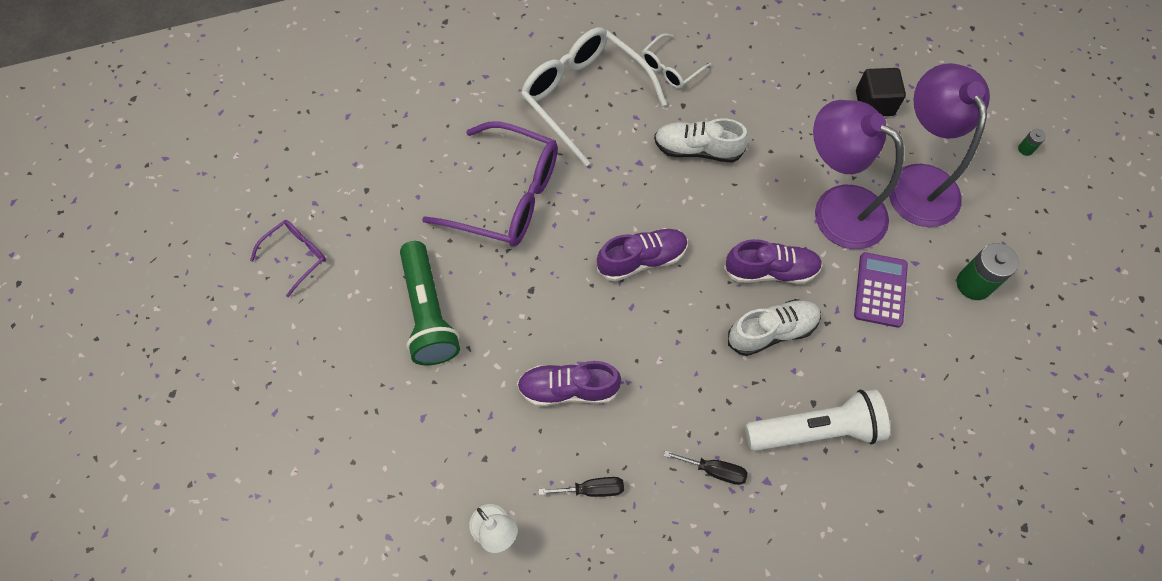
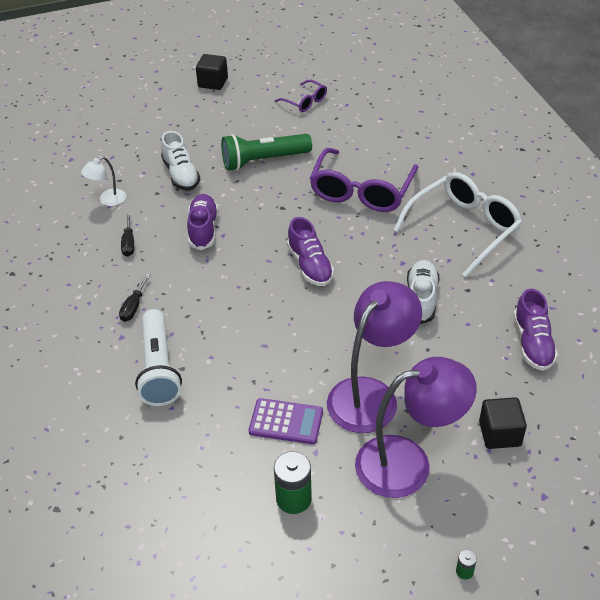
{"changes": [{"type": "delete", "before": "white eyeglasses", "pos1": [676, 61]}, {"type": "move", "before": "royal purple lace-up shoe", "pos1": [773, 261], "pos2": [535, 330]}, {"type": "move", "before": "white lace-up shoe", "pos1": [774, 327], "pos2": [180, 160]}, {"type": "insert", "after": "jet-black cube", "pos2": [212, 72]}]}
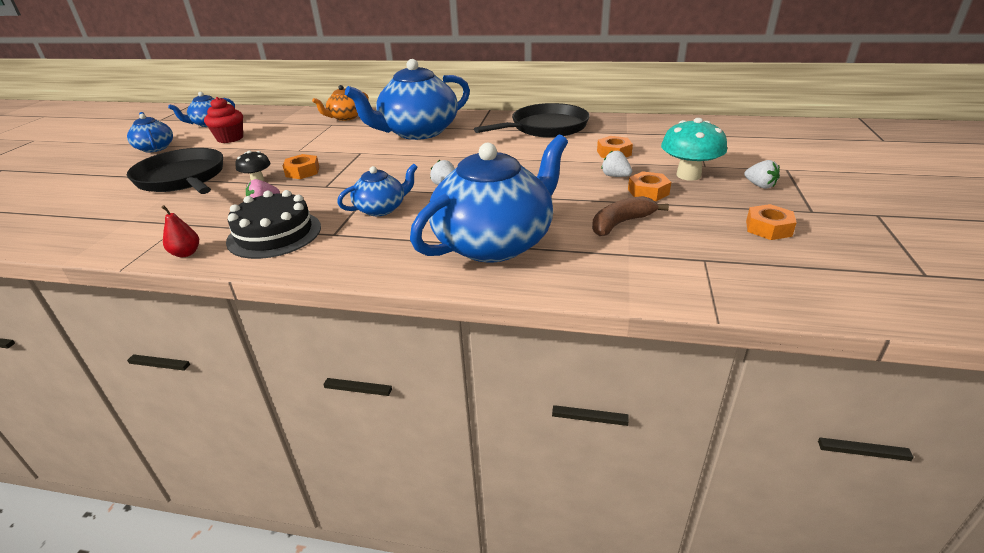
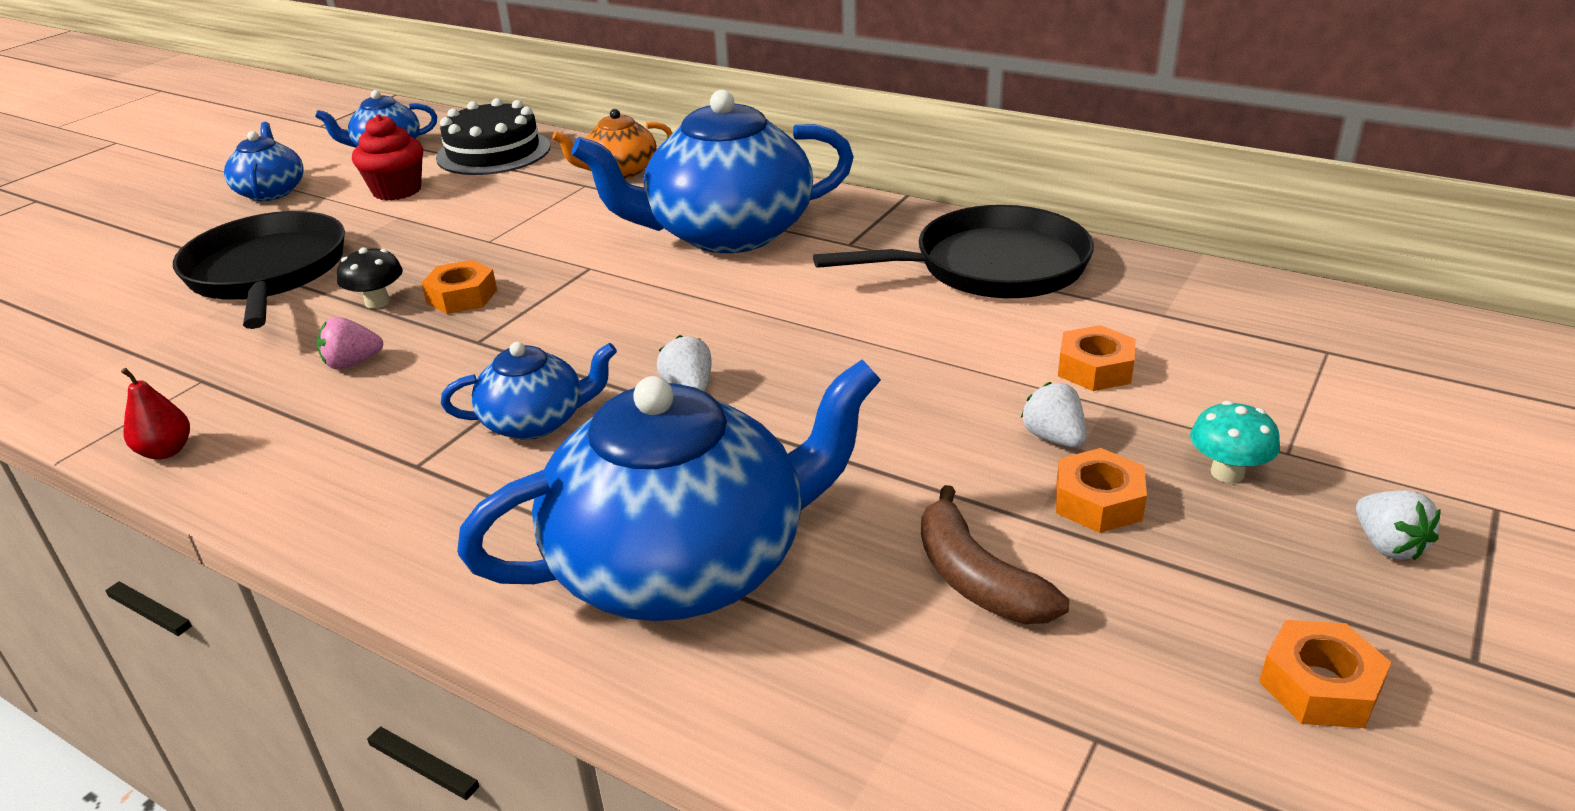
{"changes": [{"type": "move", "before": "jet-black layer cake", "pos1": [273, 224], "pos2": [493, 136]}, {"type": "rotate", "before": "dark brown toy banana", "pos1": [630, 216], "pos2": [995, 554], "turn": -105}, {"type": "resize", "before": "turquoise mushroom", "pos1": [694, 149], "pos2": [1235, 442], "scale": 0.57}]}
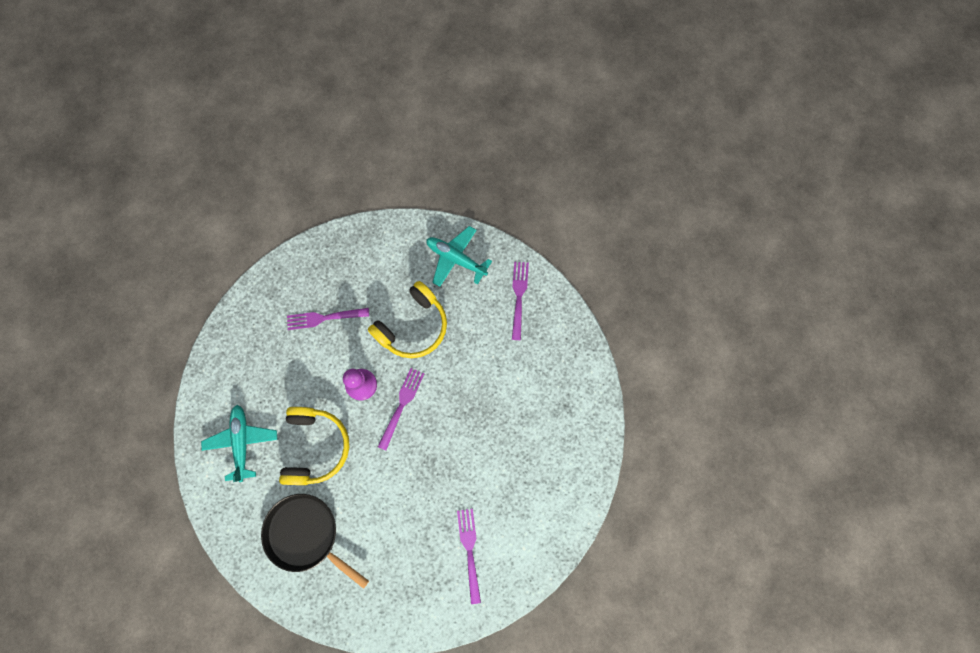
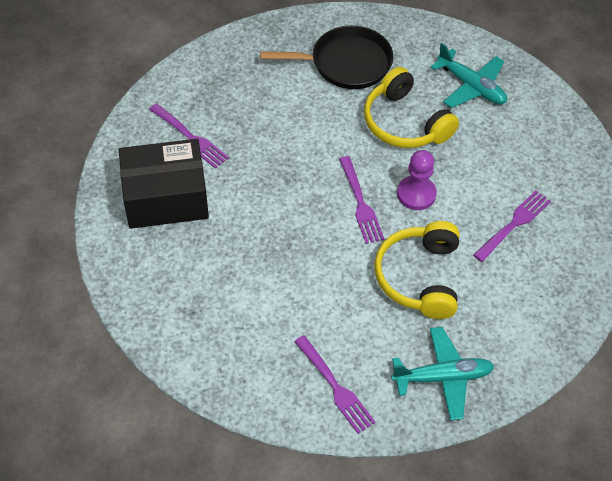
{"changes": [{"type": "insert", "after": "jet-black box", "pos2": [164, 184]}]}
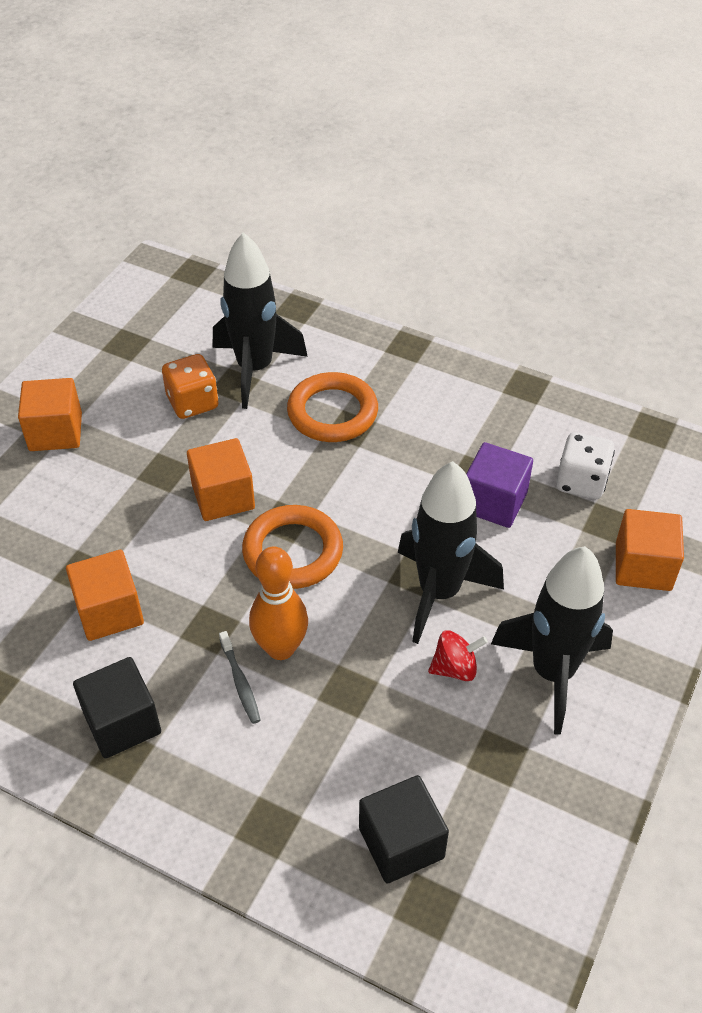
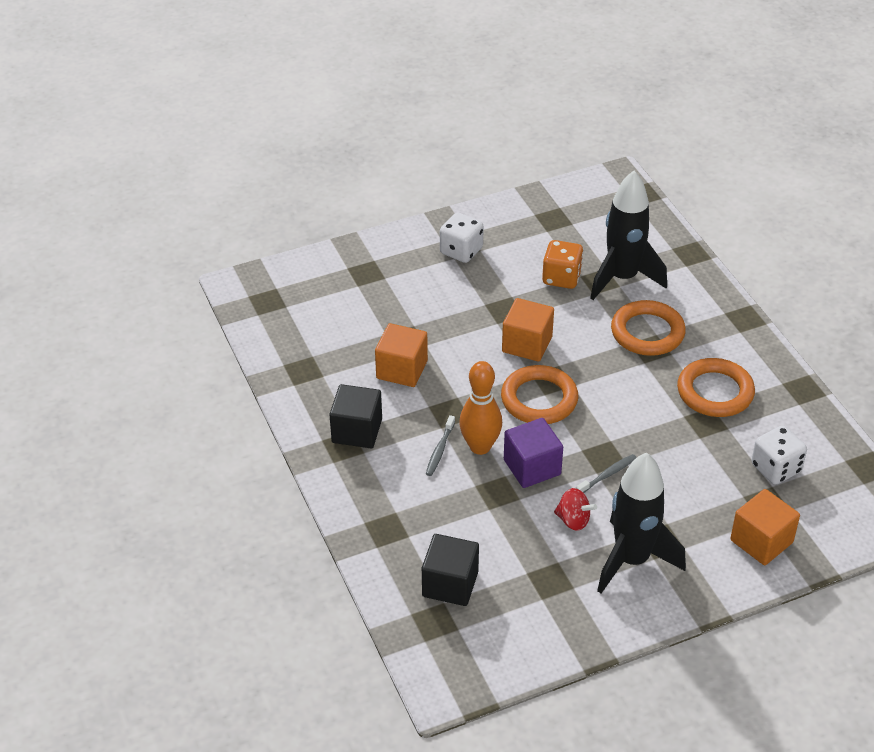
{"changes": [{"type": "replace", "before": "orange cube", "after": "white dice", "pos1": [50, 414], "pos2": [462, 237]}, {"type": "replace", "before": "jet-black rocket", "after": "grey toothbrush", "pos1": [451, 552], "pos2": [606, 473]}, {"type": "move", "before": "royal purple cube", "pos1": [499, 485], "pos2": [533, 453]}, {"type": "insert", "after": "orange ring", "pos2": [716, 387]}]}
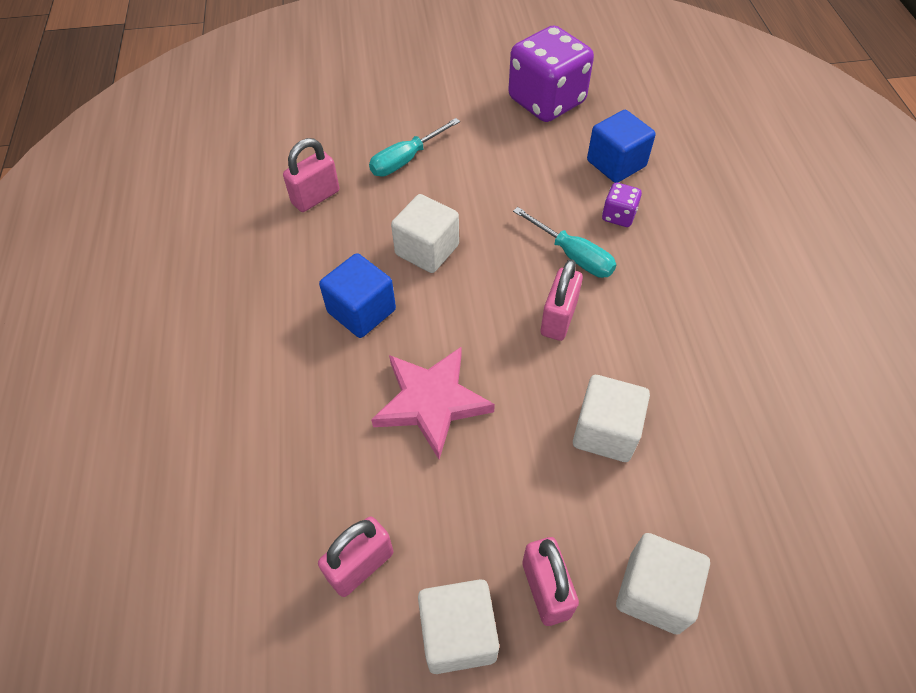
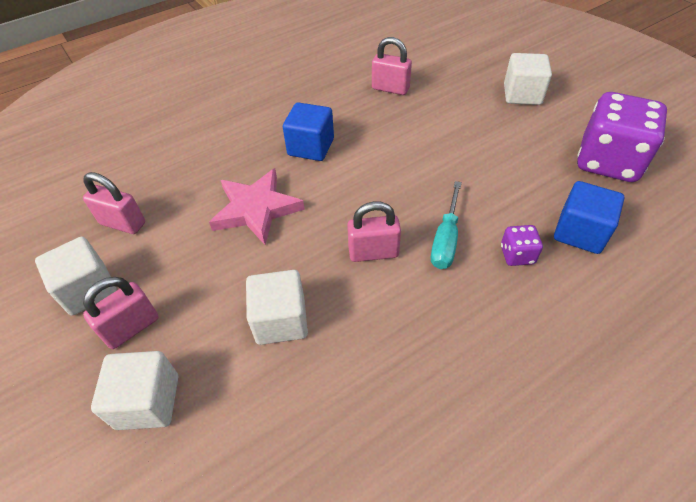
{"changes": [{"type": "delete", "before": "turquoise hand screwdriver", "pos1": [414, 147]}, {"type": "move", "before": "white cube", "pos1": [425, 233], "pos2": [528, 79]}]}
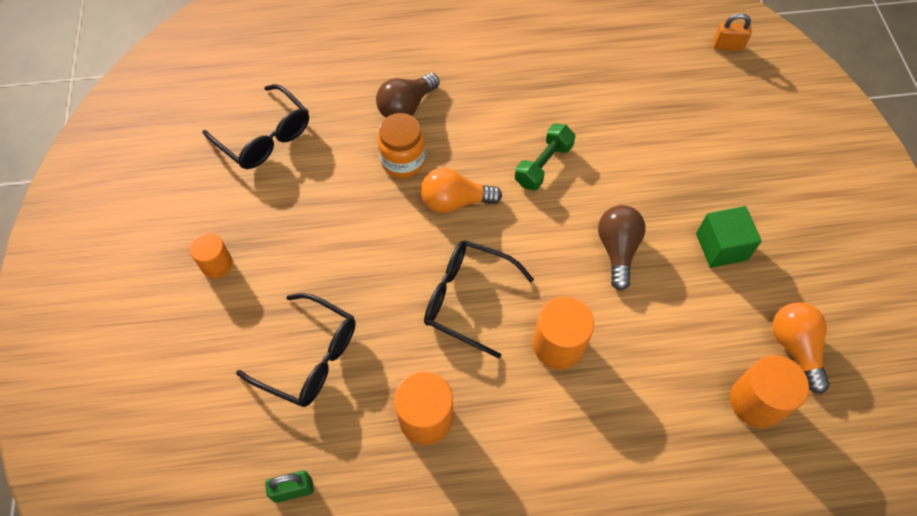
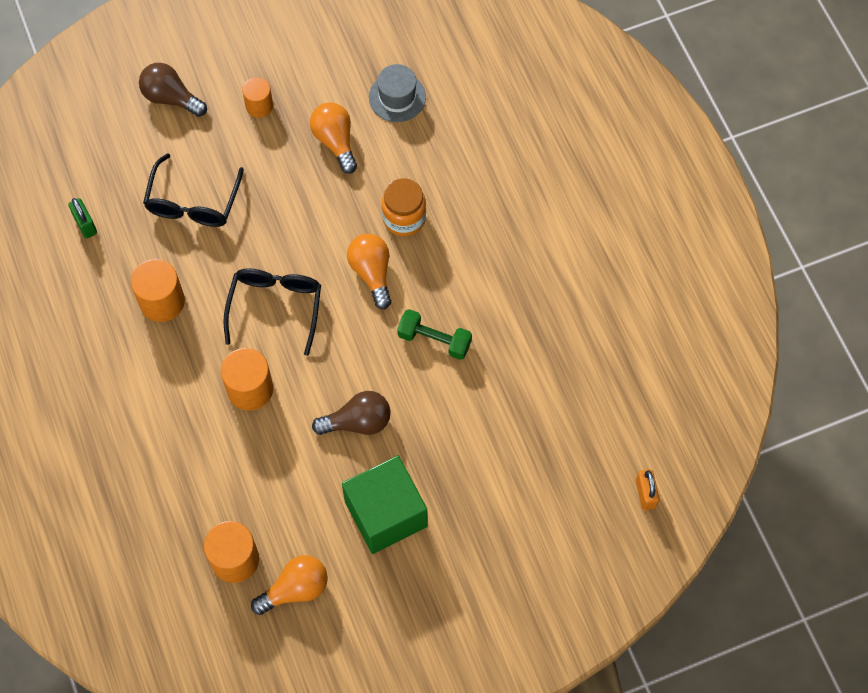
{"changes": [{"type": "replace", "before": "jet-black eyeglasses", "after": "grey top hat", "pos1": [255, 126], "pos2": [397, 93]}, {"type": "move", "before": "dark brown lightbulb", "pos1": [408, 95], "pos2": [173, 90]}, {"type": "resize", "before": "green cube", "pos1": [729, 237], "pos2": [385, 505], "scale": 1.58}, {"type": "insert", "after": "orange lightbulb", "pos2": [333, 138]}]}
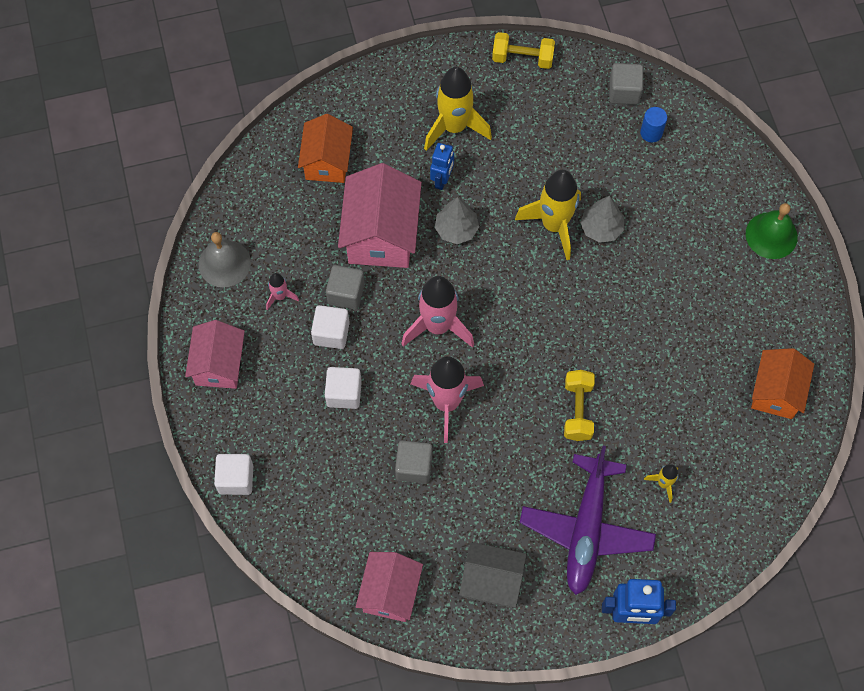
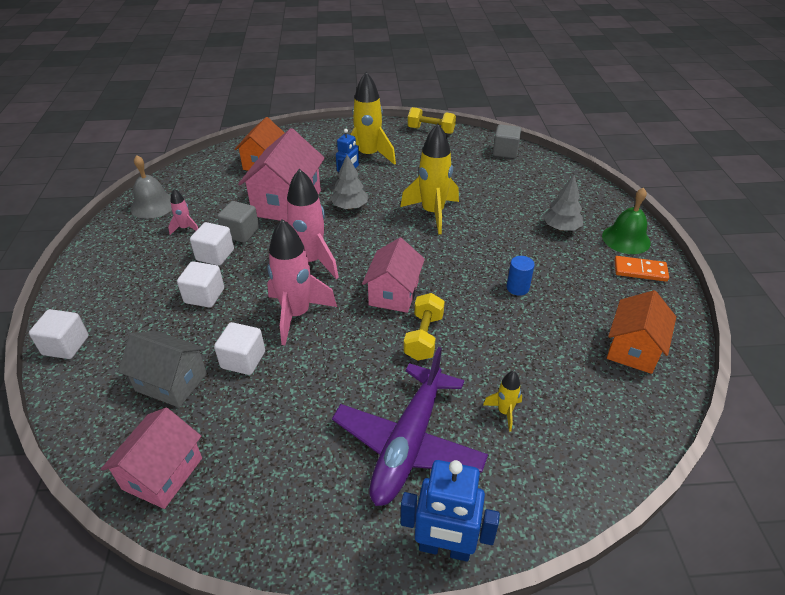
{"changes": [{"type": "move", "before": "rose-pink cottage", "pos1": [215, 354], "pos2": [393, 275]}, {"type": "recolor", "before": "grey cube", "after": "white cube", "pos1": [413, 462], "pos2": [239, 348]}, {"type": "move", "before": "grey cottage", "pos1": [493, 575], "pos2": [162, 369]}, {"type": "move", "before": "grey toy tree", "pos1": [602, 219], "pos2": [563, 203]}, {"type": "move", "before": "royal blue cylinder", "pos1": [653, 124], "pos2": [521, 276]}, {"type": "insert", "after": "orange domino tile", "pos2": [641, 269]}]}
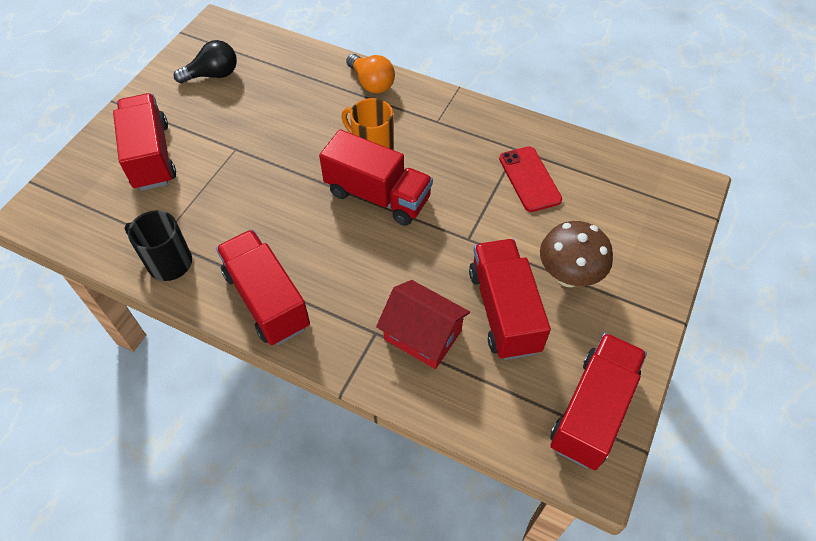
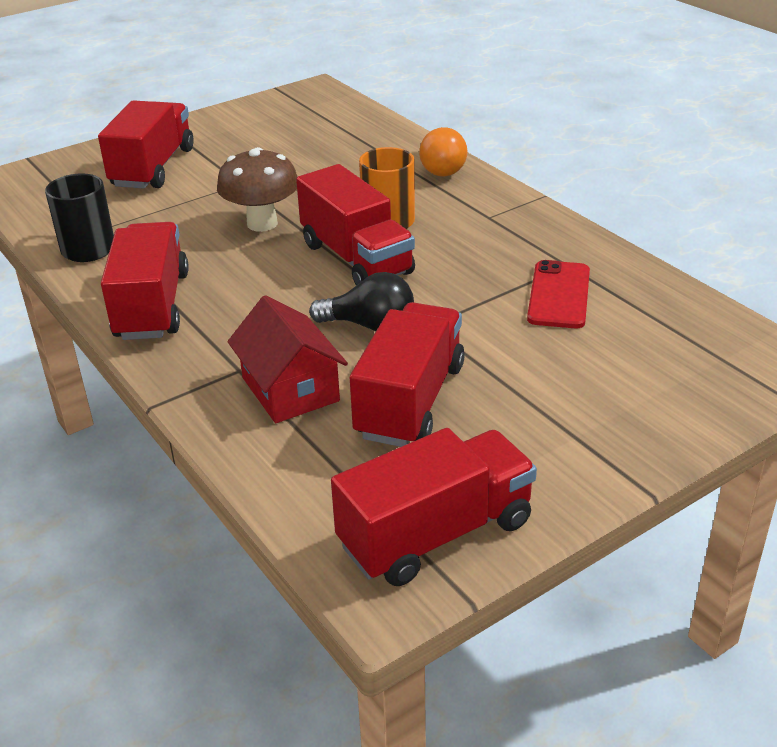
{"changes": [{"type": "move", "before": "jet-black lightbulb", "pos1": [205, 61], "pos2": [361, 301]}, {"type": "move", "before": "dark brown mushroom", "pos1": [576, 254], "pos2": [257, 189]}]}
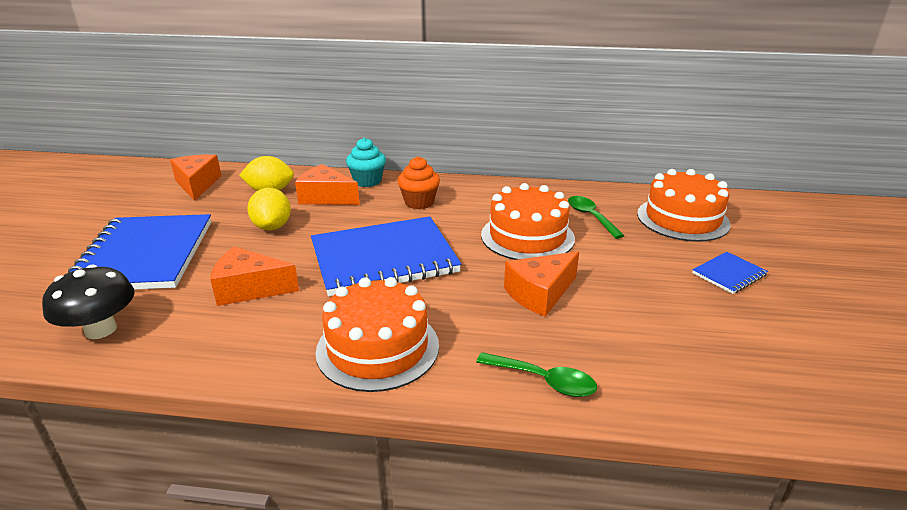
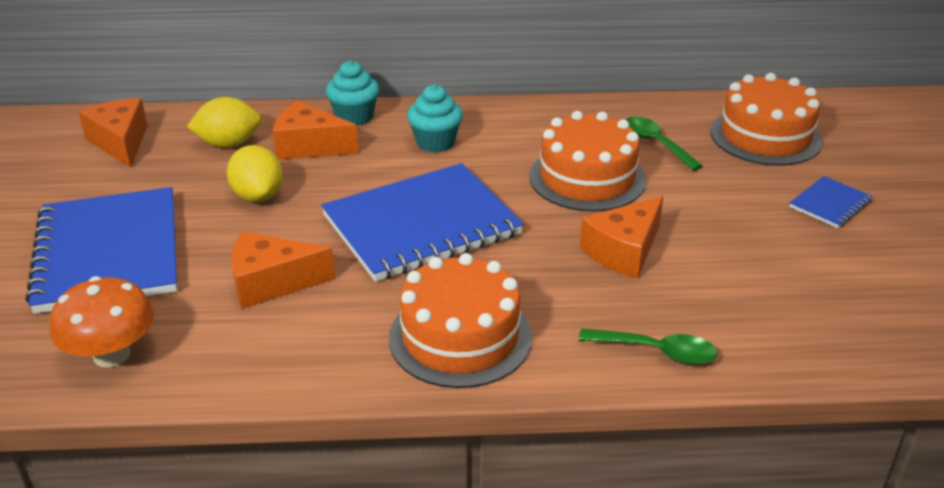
{"changes": [{"type": "recolor", "before": "jet-black mushroom", "after": "orange mushroom", "pos1": [88, 302], "pos2": [102, 321]}, {"type": "recolor", "before": "orange cupcake", "after": "turquoise cupcake", "pos1": [418, 182], "pos2": [435, 119]}]}
